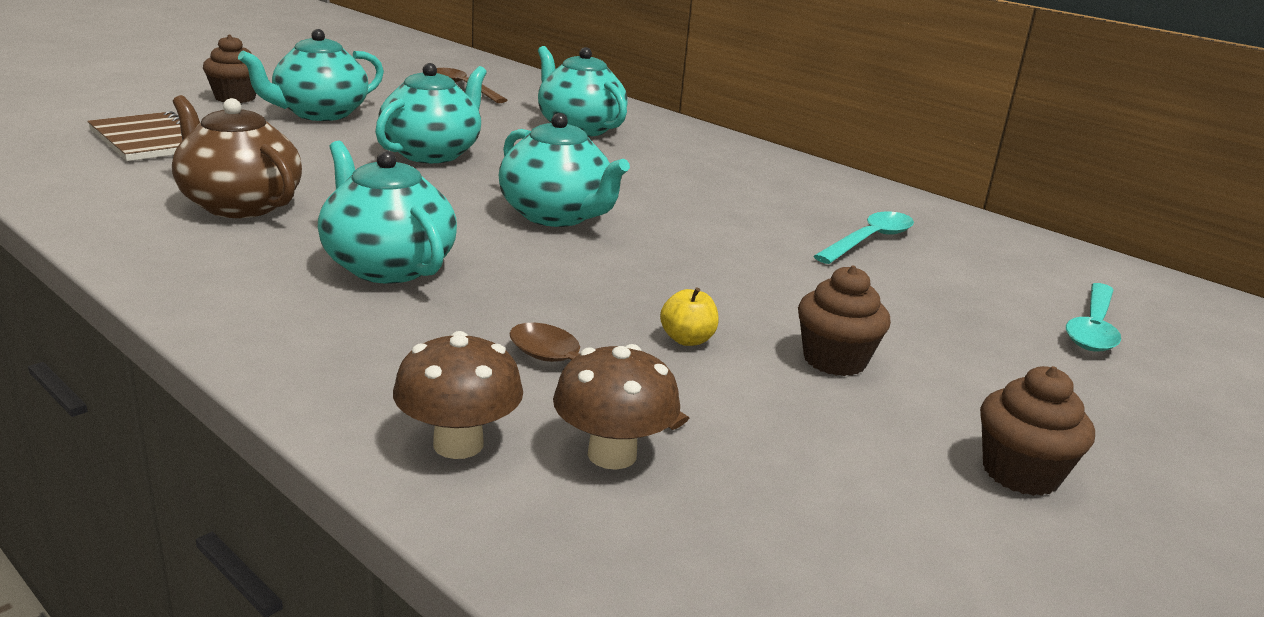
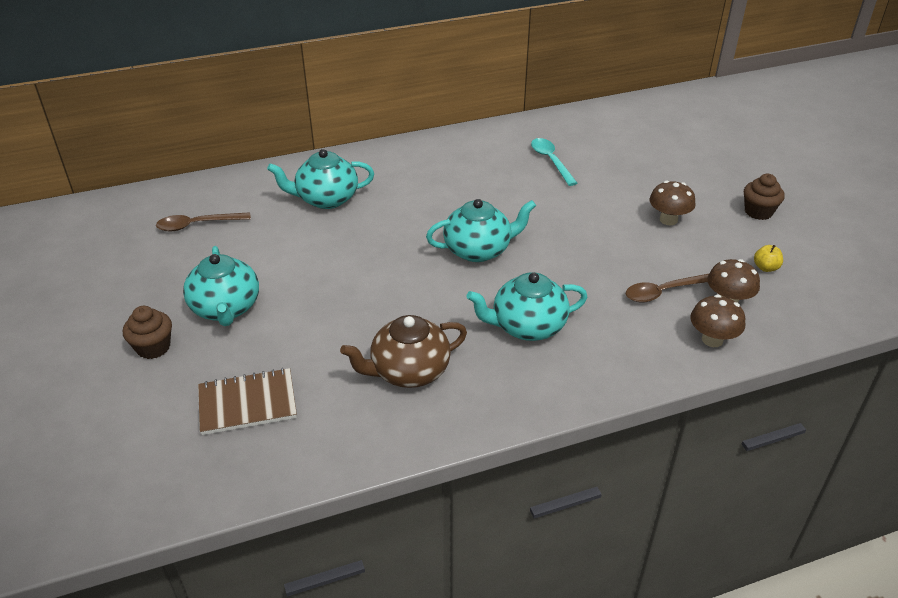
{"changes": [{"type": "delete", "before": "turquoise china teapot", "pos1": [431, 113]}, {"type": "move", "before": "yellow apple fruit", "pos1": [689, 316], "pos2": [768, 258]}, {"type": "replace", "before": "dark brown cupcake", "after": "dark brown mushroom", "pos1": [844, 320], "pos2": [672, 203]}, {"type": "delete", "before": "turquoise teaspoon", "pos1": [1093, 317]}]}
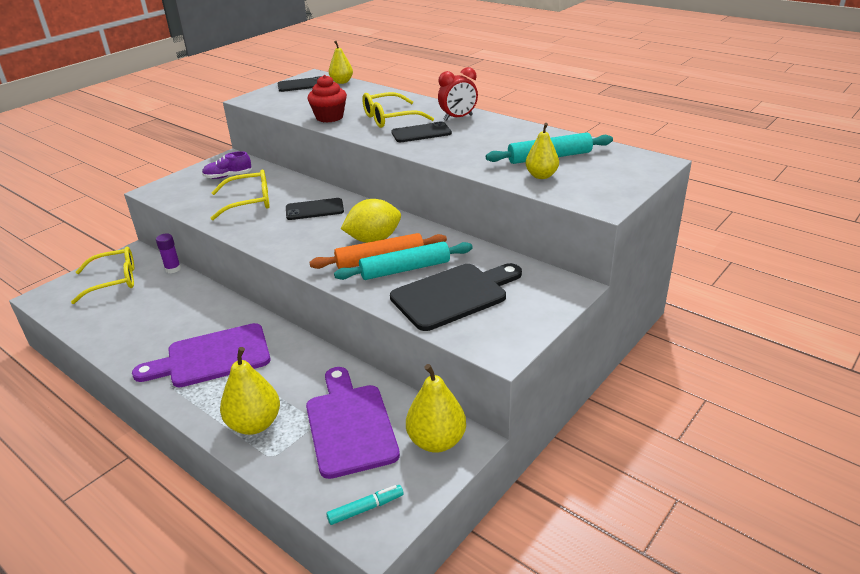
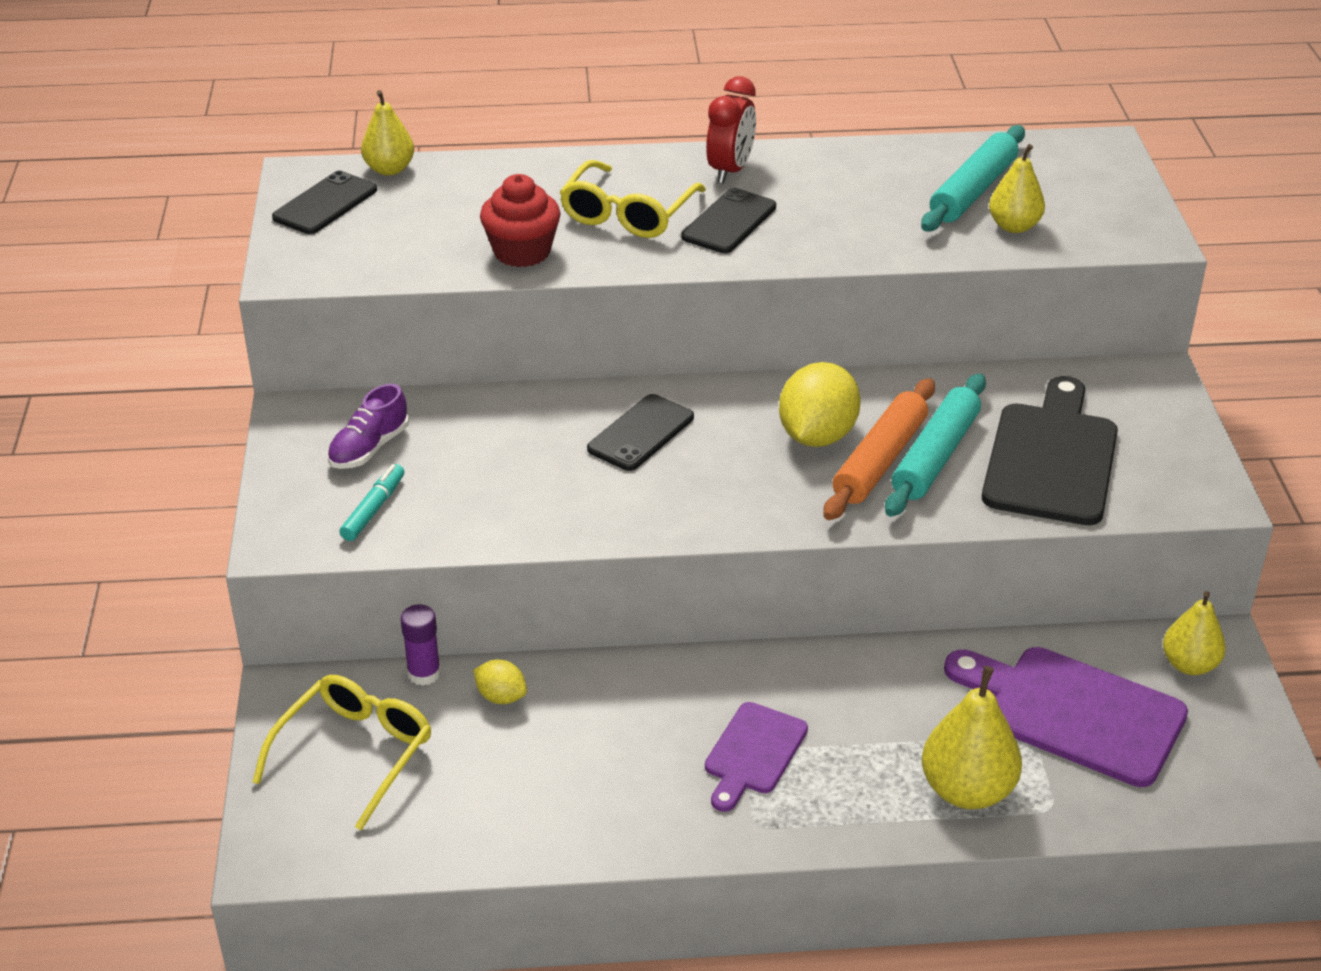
{"changes": [{"type": "resize", "before": "royal purple chopping board", "pos1": [201, 355], "pos2": [756, 757], "scale": 0.58}, {"type": "delete", "before": "yellow eyeglasses", "pos1": [240, 195]}, {"type": "move", "before": "turquoise marker", "pos1": [364, 505], "pos2": [372, 502]}, {"type": "resize", "before": "yellow pear fruit", "pos1": [436, 408], "pos2": [1194, 633], "scale": 0.66}, {"type": "insert", "after": "yellow toy lemon", "pos2": [500, 682]}]}
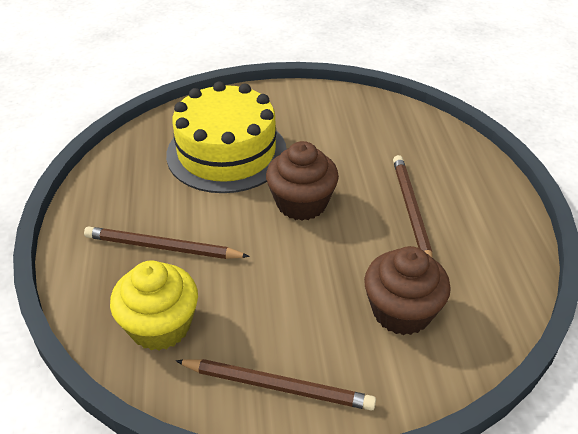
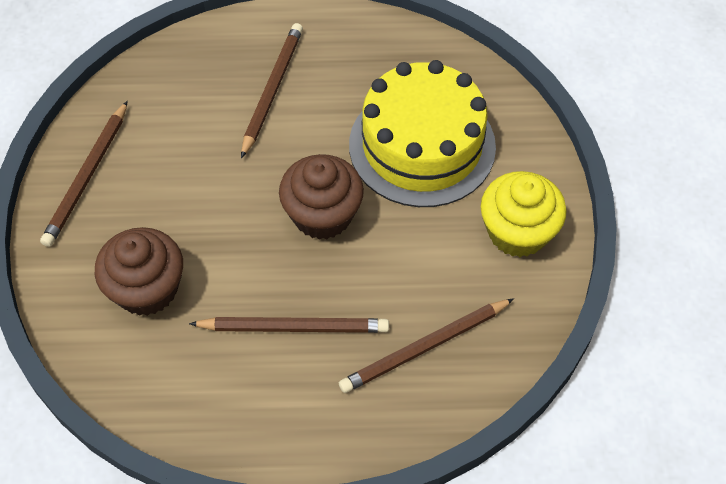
{"changes": [{"type": "move", "before": "yellow cupcake", "pos1": [154, 305], "pos2": [524, 214]}, {"type": "insert", "after": "dark brown wooden pencil", "pos2": [426, 345]}]}
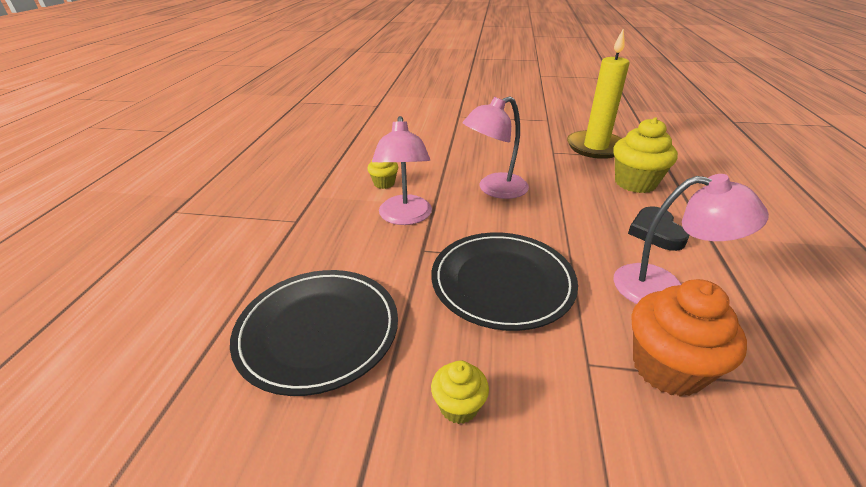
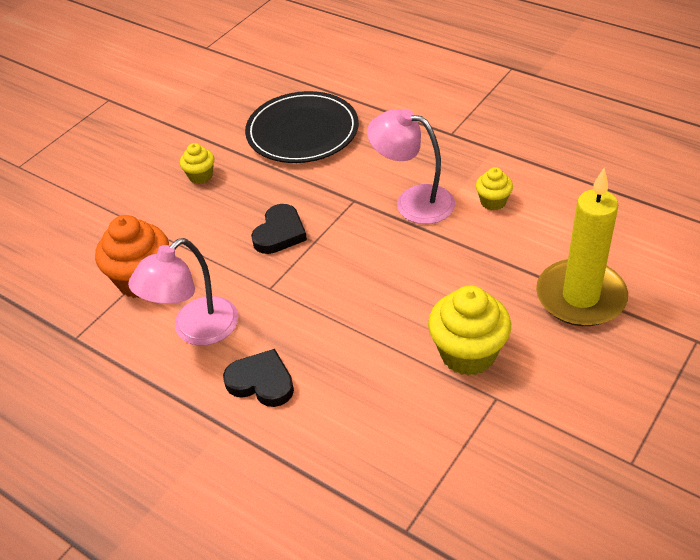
{"changes": [{"type": "replace", "before": "jet-black plate", "after": "jet-black heart shape", "pos1": [504, 282], "pos2": [279, 229]}, {"type": "delete", "before": "rose-pink reading lamp", "pos1": [495, 147]}, {"type": "move", "before": "yellow pillar candle", "pos1": [598, 94], "pos2": [582, 247]}, {"type": "move", "before": "yellow cupcake", "pos1": [645, 155], "pos2": [469, 331]}]}
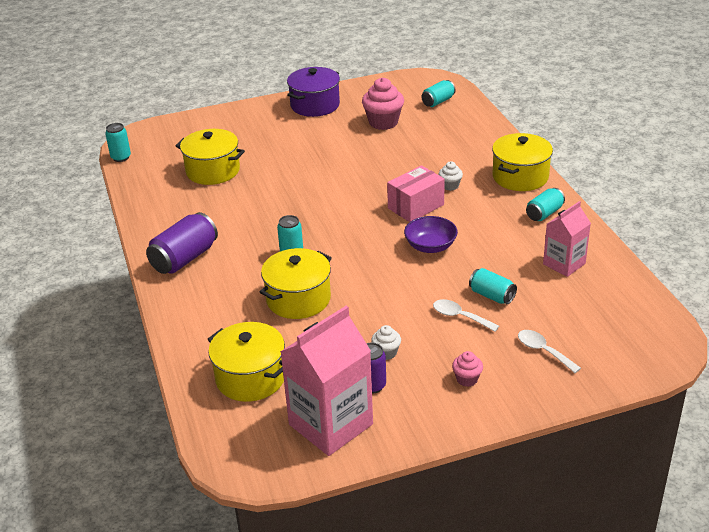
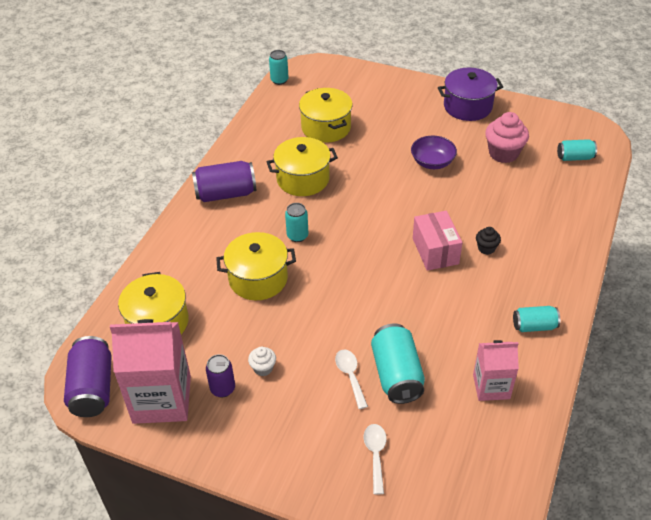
{"changes": [{"type": "rotate", "before": "rose-pink box", "pos1": [416, 193], "pos2": [437, 241], "turn": 75}, {"type": "move", "before": "royal purple serving bowl", "pos1": [431, 234], "pos2": [434, 152]}, {"type": "recolor", "before": "white cupcake", "after": "jet-black cupcake", "pos1": [451, 176], "pos2": [488, 241]}, {"type": "delete", "before": "rose-pink cupcake", "pos1": [467, 369]}, {"type": "resize", "before": "turquoise soda can", "pos1": [493, 286], "pos2": [398, 364], "scale": 1.66}, {"type": "move", "before": "yellow pot", "pos1": [522, 162], "pos2": [302, 166]}, {"type": "insert", "after": "royal purple soda can", "pos2": [88, 376]}]}
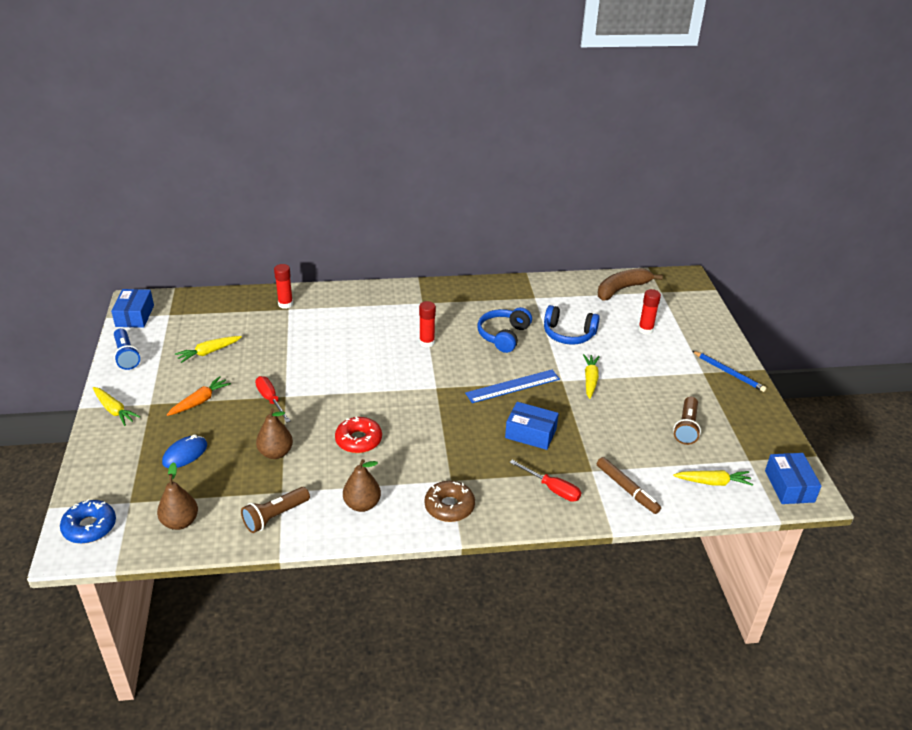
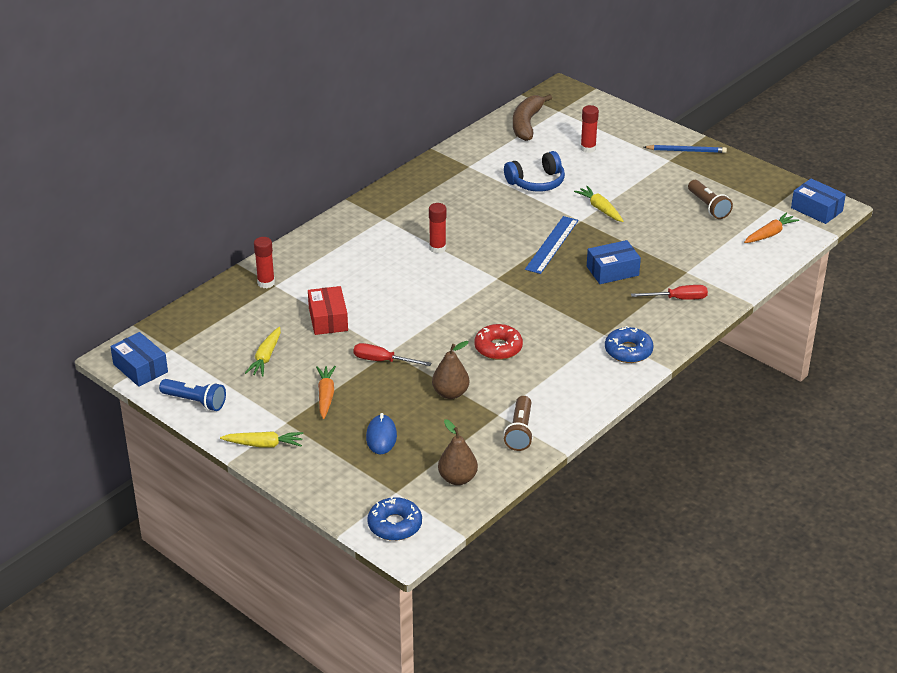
{"changes": [{"type": "delete", "before": "dark brown pear fruit", "pos1": [362, 485]}, {"type": "recolor", "before": "dark brown doughnut", "after": "royal blue doughnut", "pos1": [449, 501], "pos2": [629, 344]}, {"type": "delete", "before": "royal blue over-ear headphones", "pos1": [505, 330]}, {"type": "delete", "before": "dark brown marker", "pos1": [629, 485]}, {"type": "recolor", "before": "yellow root vegetable", "after": "orange root vegetable", "pos1": [713, 478], "pos2": [771, 228]}, {"type": "insert", "after": "red box", "pos2": [328, 310]}]}
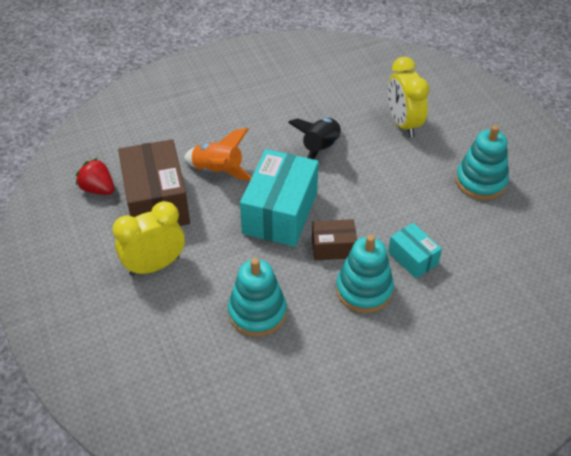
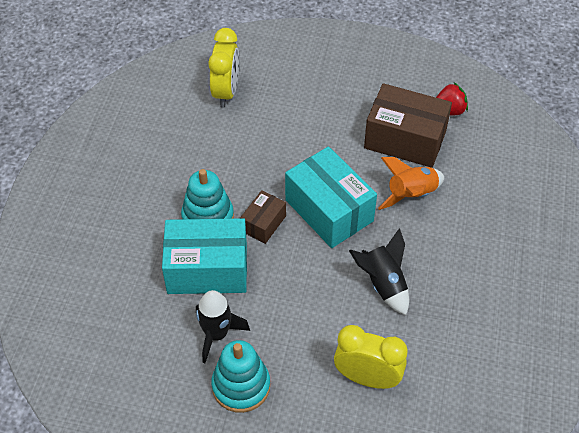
{"changes": [{"type": "move", "before": "yellow bedside clock", "pos1": [149, 238], "pos2": [223, 67]}, {"type": "delete", "before": "turquoise ring stacker", "pos1": [257, 297]}, {"type": "resize", "before": "turquoise box", "pos1": [415, 250], "pos2": [204, 256], "scale": 1.91}, {"type": "insert", "after": "jet-black rocket", "pos2": [223, 326]}]}
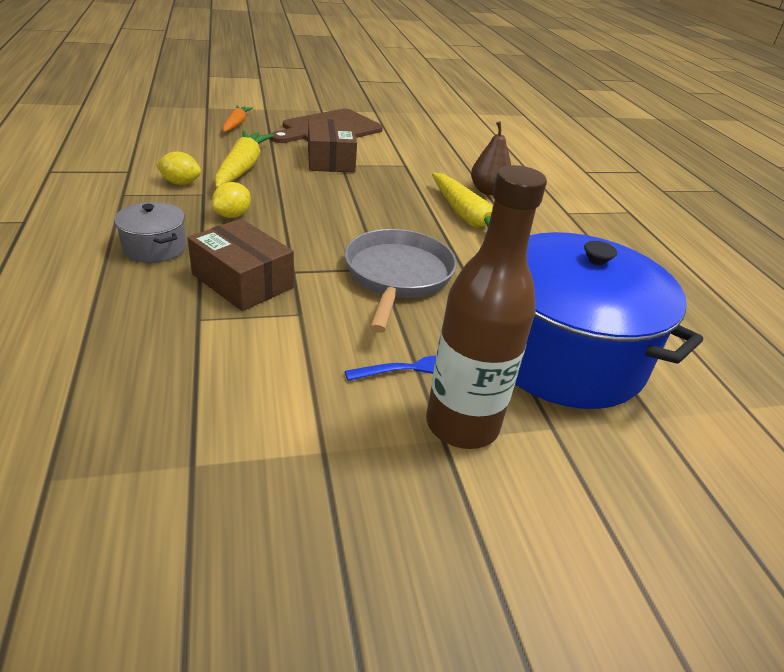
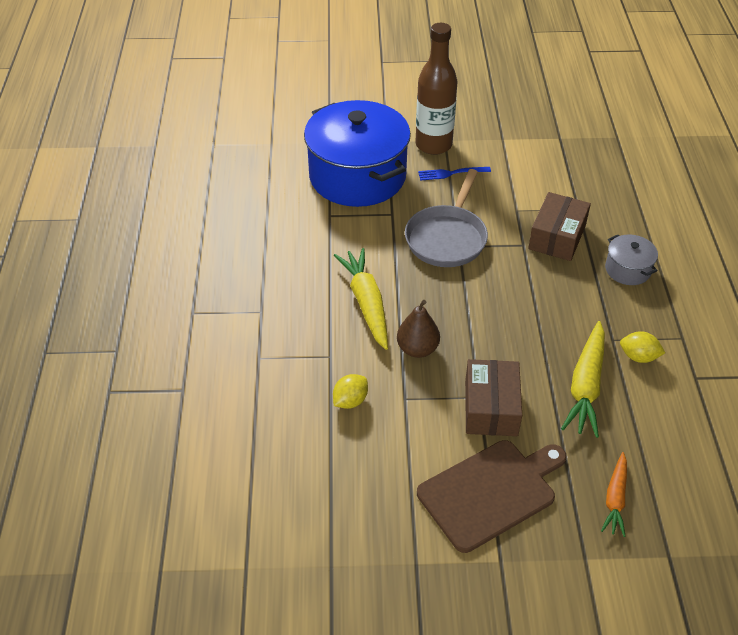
{"changes": [{"type": "rotate", "before": "dark brown box", "pos1": [240, 264], "pos2": [559, 226], "turn": 60}, {"type": "move", "before": "yellow toy lemon", "pos1": [231, 200], "pos2": [350, 391]}, {"type": "move", "before": "dark brown pear fruit", "pos1": [491, 158], "pos2": [418, 329]}]}
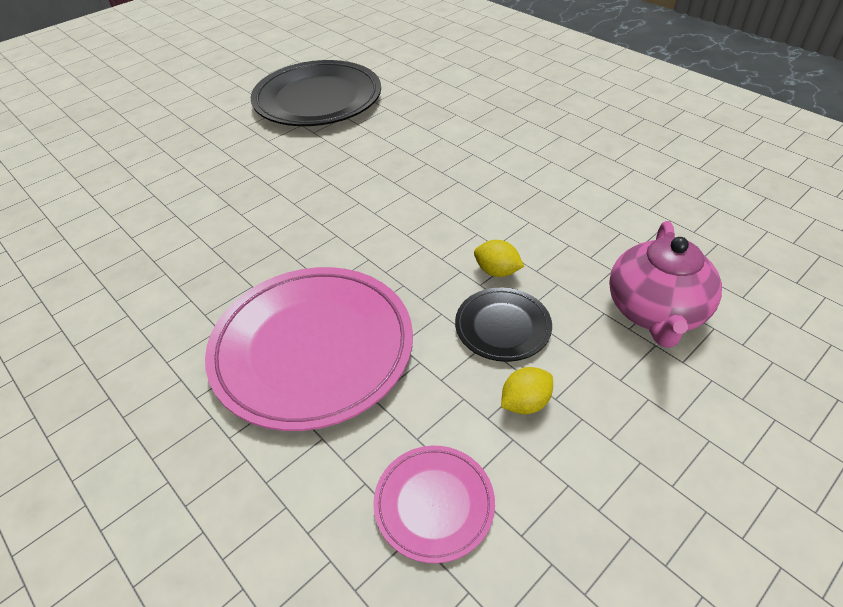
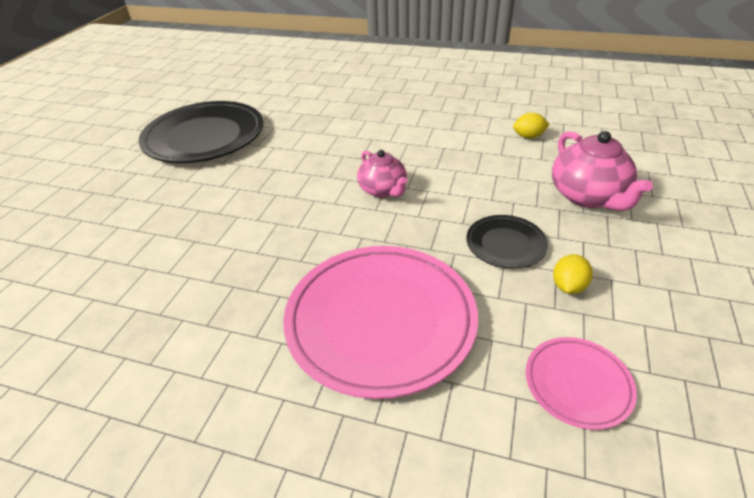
{"changes": [{"type": "move", "before": "yellow toy lemon", "pos1": [499, 258], "pos2": [531, 126]}, {"type": "insert", "after": "rose-pink china teapot", "pos2": [382, 173]}]}
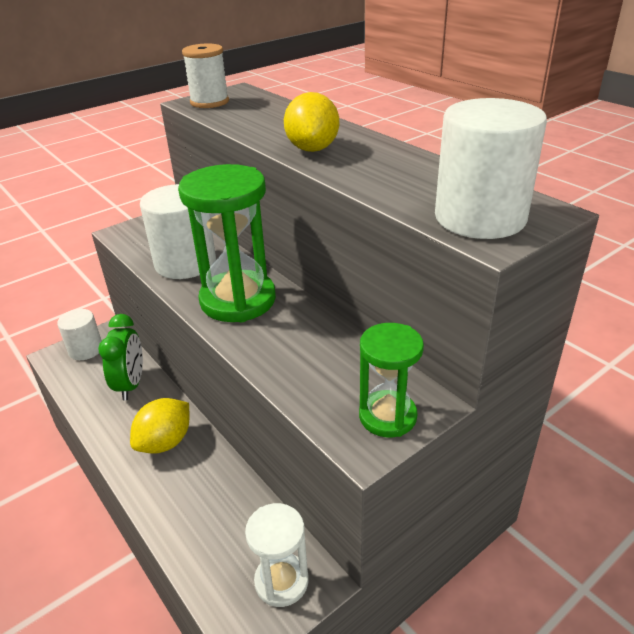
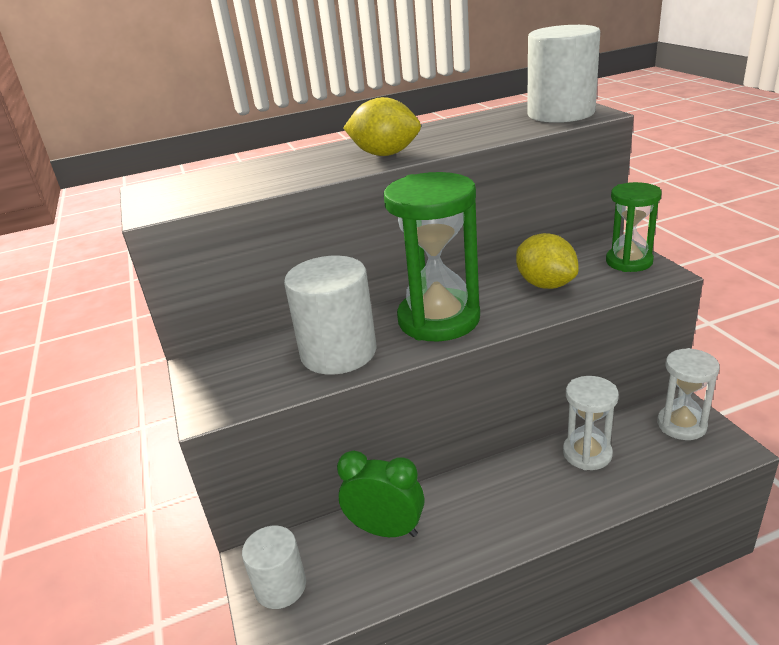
{"changes": [{"type": "move", "before": "yellow toy lemon", "pos1": [159, 426], "pos2": [547, 261]}, {"type": "delete", "before": "white reel of thread", "pos1": [205, 75]}, {"type": "insert", "after": "white sandglass", "pos2": [591, 423]}]}
